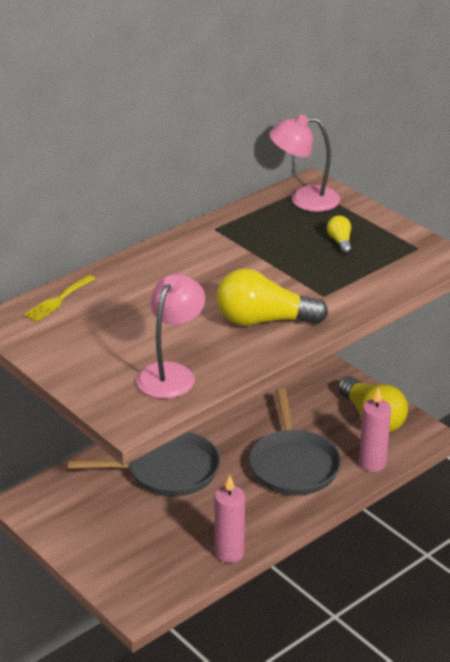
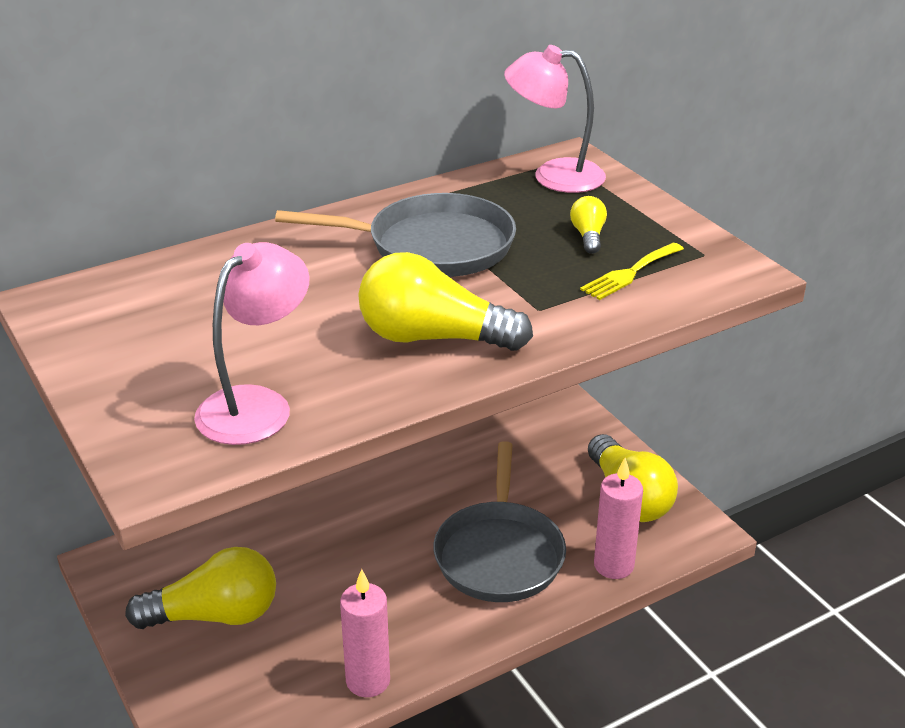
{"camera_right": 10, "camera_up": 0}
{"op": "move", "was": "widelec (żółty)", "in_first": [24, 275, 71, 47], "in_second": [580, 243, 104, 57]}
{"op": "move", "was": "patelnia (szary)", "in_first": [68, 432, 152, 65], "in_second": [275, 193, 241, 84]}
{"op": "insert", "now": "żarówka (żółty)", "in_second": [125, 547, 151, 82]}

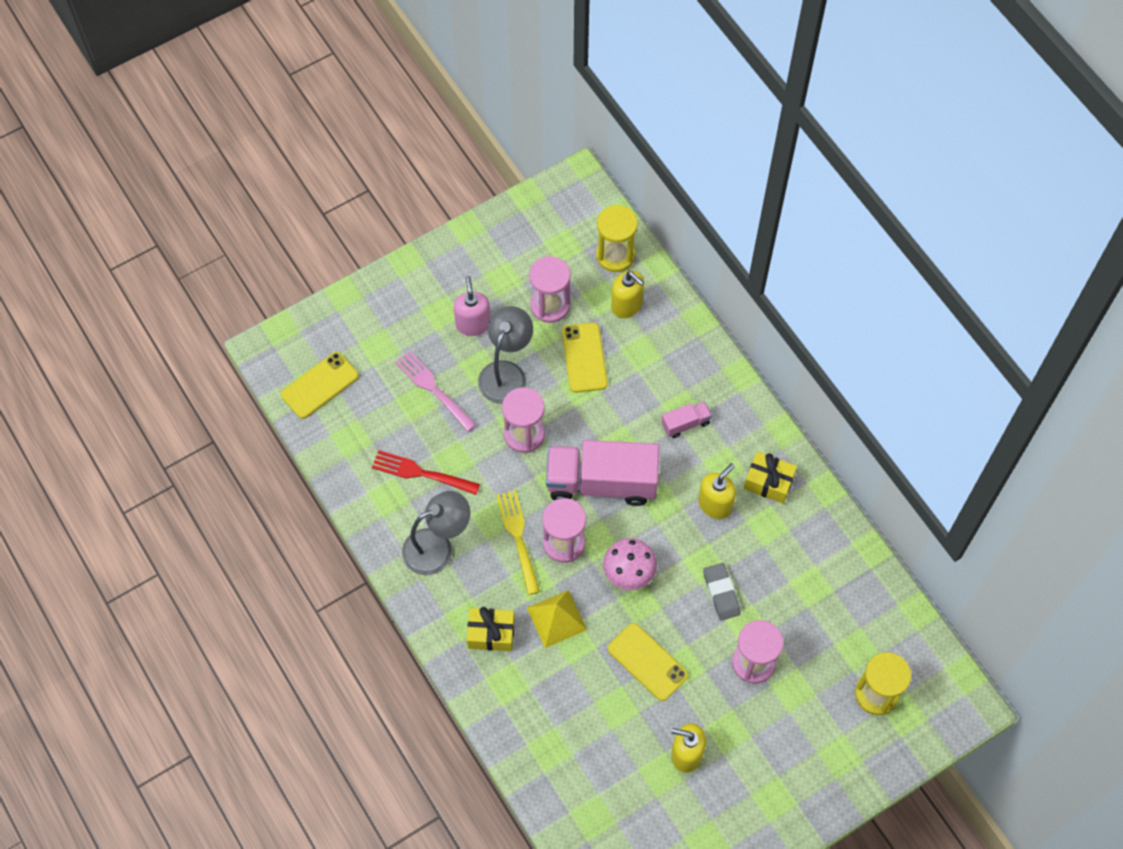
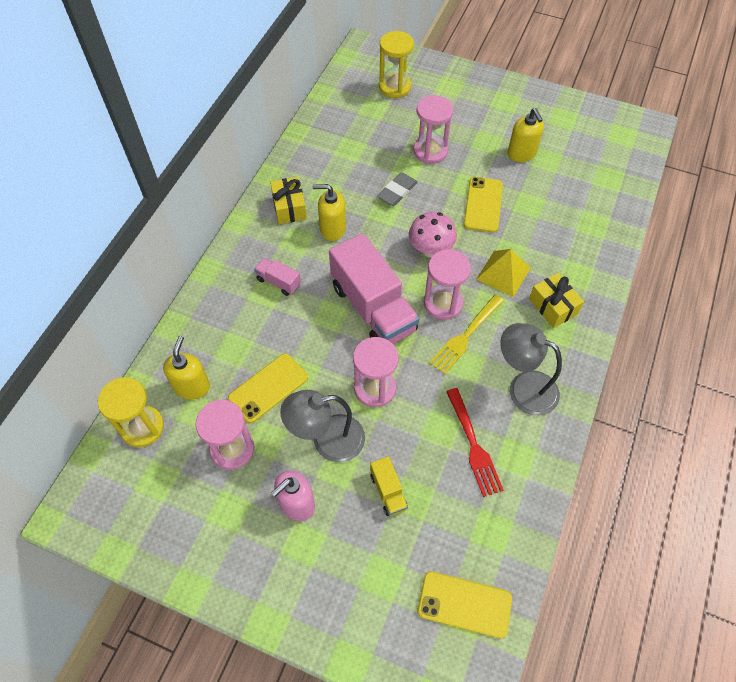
{"camera_right": -125, "camera_up": -5}
{"op": "replace", "was": "widelec (różowy)", "now": "ciężarówka (żółty)", "in_first": [395, 351, 82, 81], "in_second": [370, 456, 38, 60]}

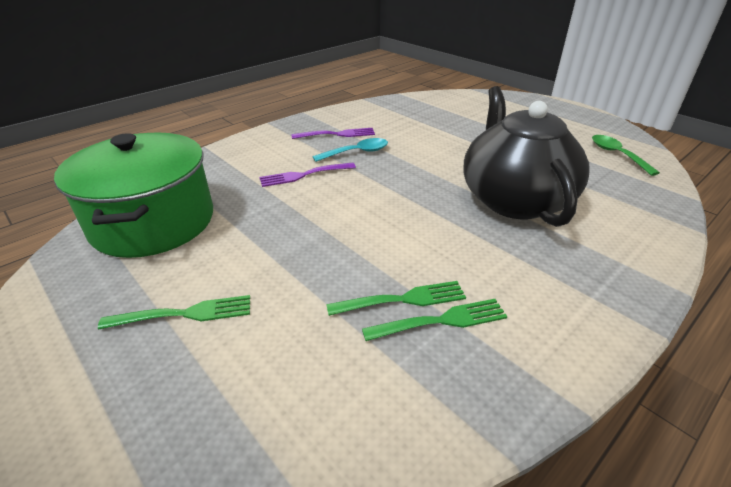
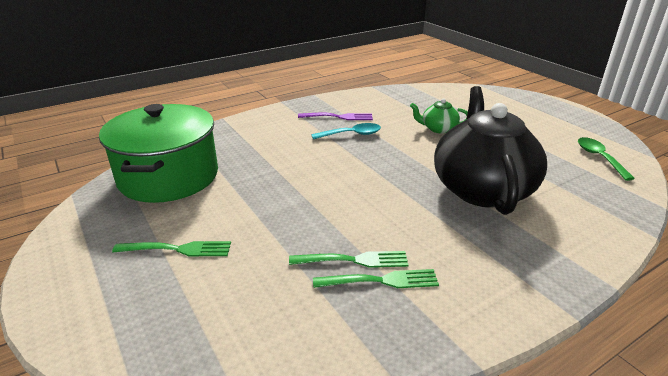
{"camera_right": 10, "camera_up": -5}
{"op": "delete", "was": "widelec (fioletowy)", "in_first": [259, 163, 97, 24]}
{"op": "insert", "now": "imbryk (zielony)", "in_second": [410, 98, 58, 35]}

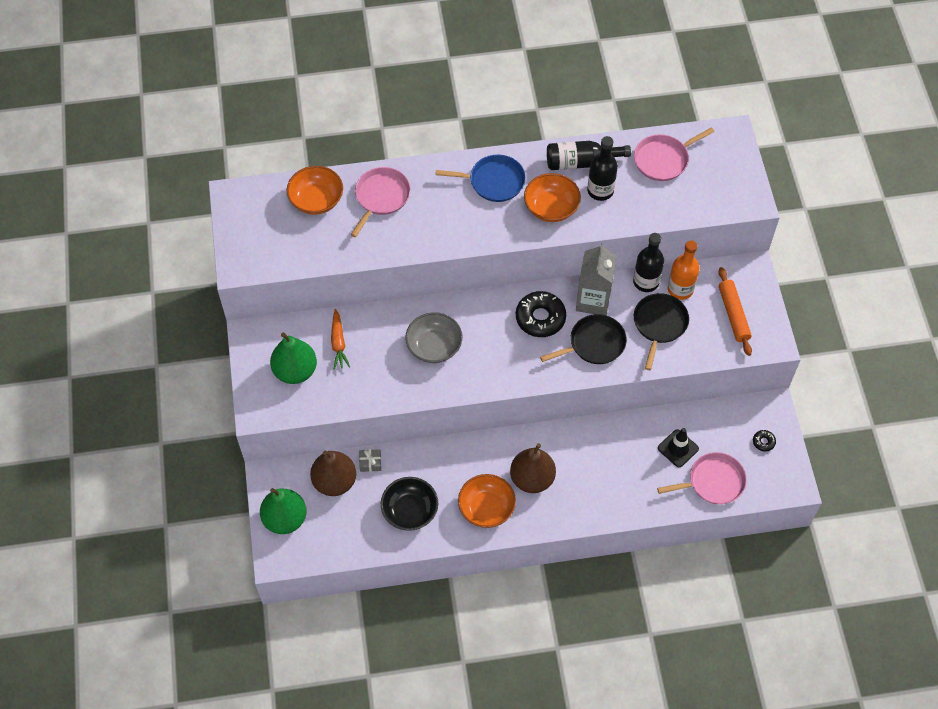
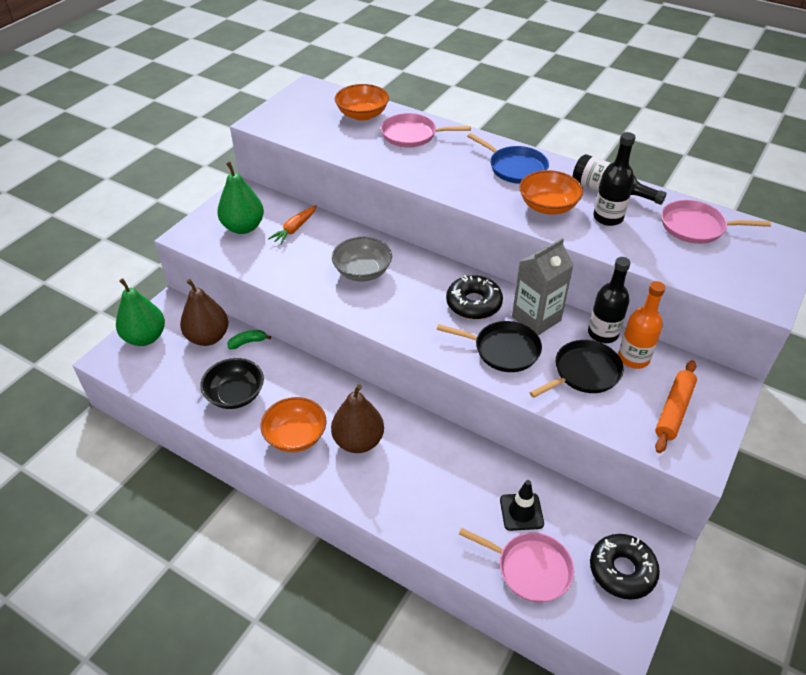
{"camera_right": 40, "camera_up": -15}
{"op": "rotate", "was": "patelnia (różowy)", "in_first": [351, 167, 60, 70], "in_second": [381, 113, 90, 34], "clockwise": -150}
{"op": "replace", "was": "prezent (szary)", "now": "banan (zielony)", "in_first": [359, 449, 22, 23], "in_second": [227, 330, 44, 19]}
{"op": "resize", "was": "donut (czarny)", "in_first": [753, 430, 23, 22], "in_second": [590, 534, 70, 66], "ratio": 2.2}

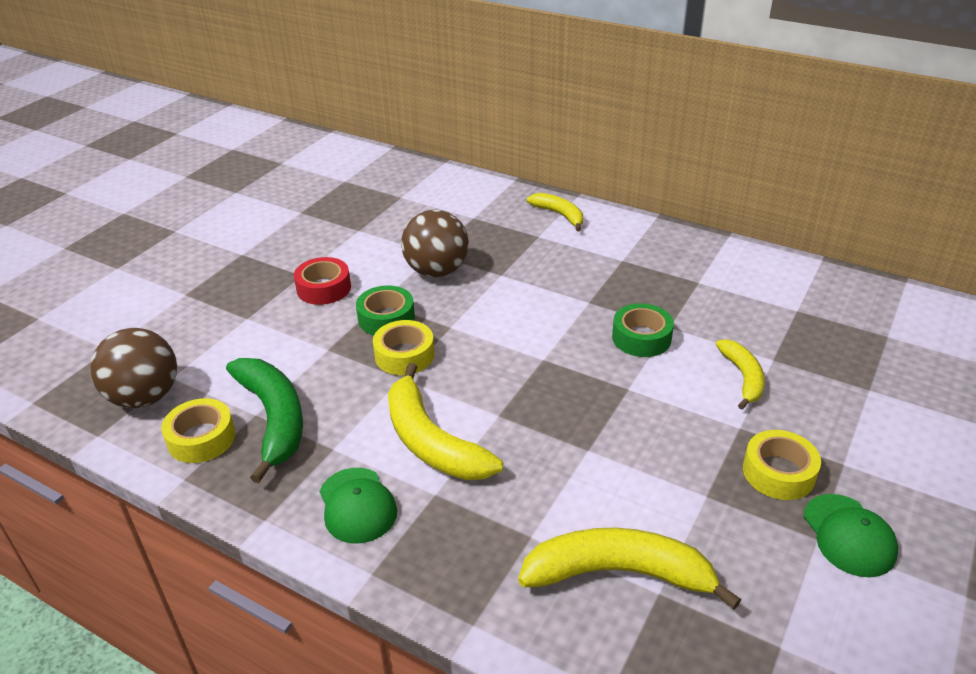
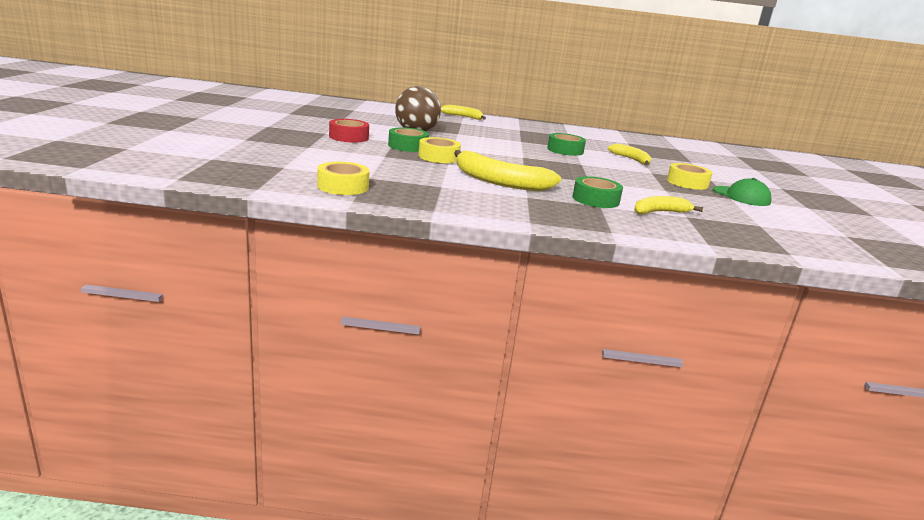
{"camera_right": -30, "camera_up": -15}
{"op": "delete", "was": "piłka (brązowy)", "in_first": [90, 328, 87, 80]}
{"op": "delete", "was": "banan (zielony)", "in_first": [226, 358, 77, 125]}
{"op": "delete", "was": "czapka (zielony)", "in_first": [320, 468, 77, 76]}
{"op": "resize", "was": "banan (żółty)", "in_first": [518, 528, 223, 81], "in_second": [634, 196, 69, 18], "ratio": 0.6}
{"op": "insert", "now": "taśma klejąca (zielony)", "in_second": [573, 176, 50, 32]}

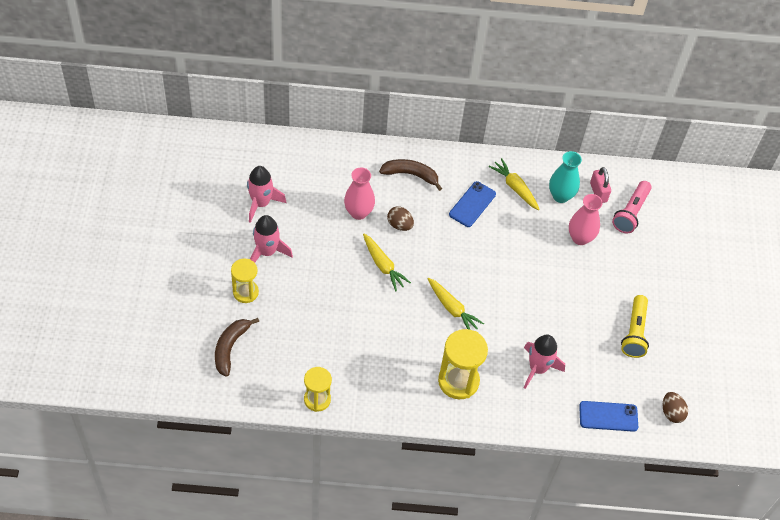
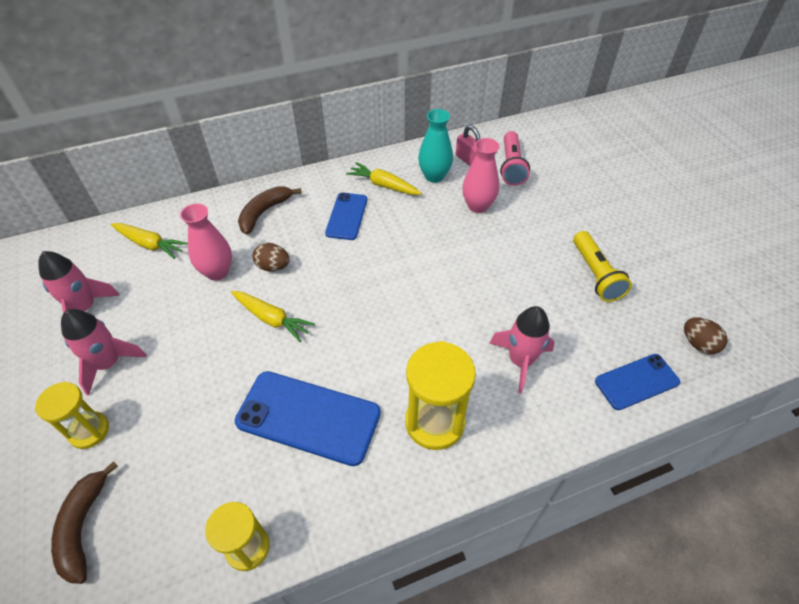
{"camera_right": -20, "camera_up": -5}
{"op": "rotate", "was": "banan (brązowy)", "in_first": [379, 159, 63, 32], "in_second": [238, 186, 64, 49], "clockwise": -45}
{"op": "move", "was": "marchewka (żółty)", "in_first": [428, 278, 56, 52], "in_second": [111, 223, 77, 36]}
{"op": "insert", "now": "telefon (niebieski)", "in_second": [235, 371, 146, 95]}

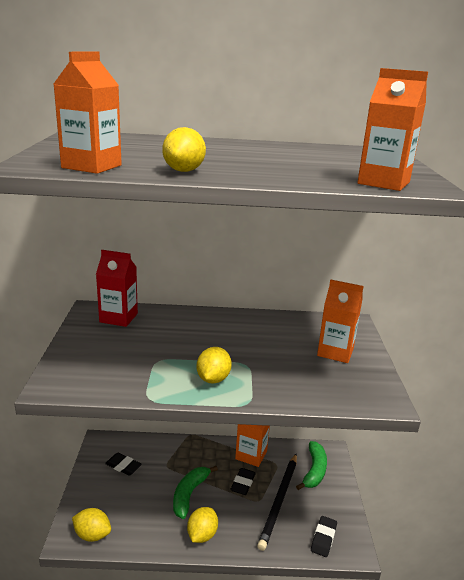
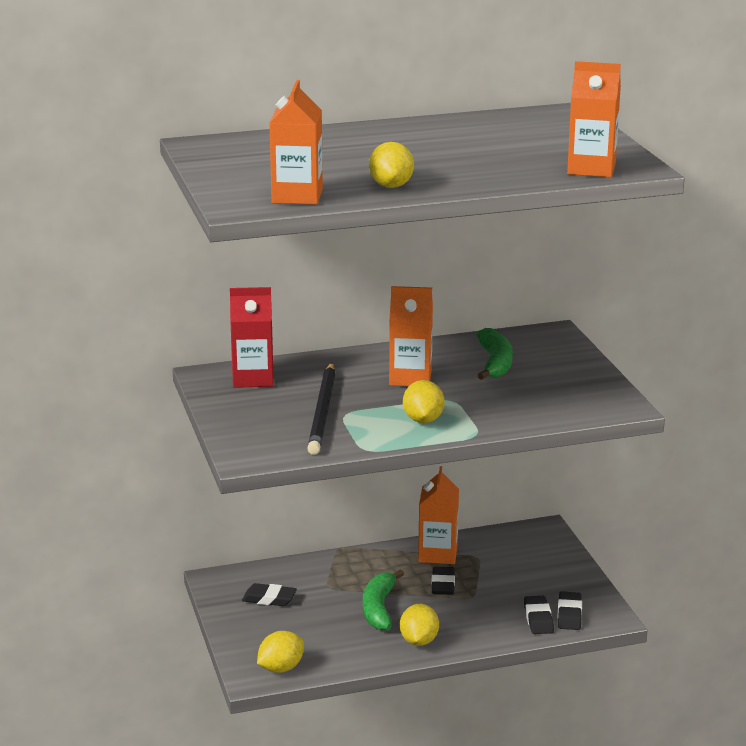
{"camera_right": -15, "camera_up": 0}
{"op": "rotate", "was": "cytryna (żółty)", "in_first": [72, 508, 39, 34], "in_second": [257, 631, 47, 42], "clockwise": -45}
{"op": "move", "was": "ołówek (czarny)", "in_first": [257, 454, 40, 97], "in_second": [307, 363, 29, 92]}
{"op": "move", "was": "banan (zielony)", "in_first": [296, 441, 31, 49], "in_second": [476, 328, 37, 52]}
{"op": "move", "was": "karton mleka (pomarańczowy)", "in_first": [317, 280, 47, 83], "in_second": [389, 286, 44, 100]}
{"op": "insert", "now": "gumka do mazania (czarny)", "in_second": [524, 596, 30, 38]}

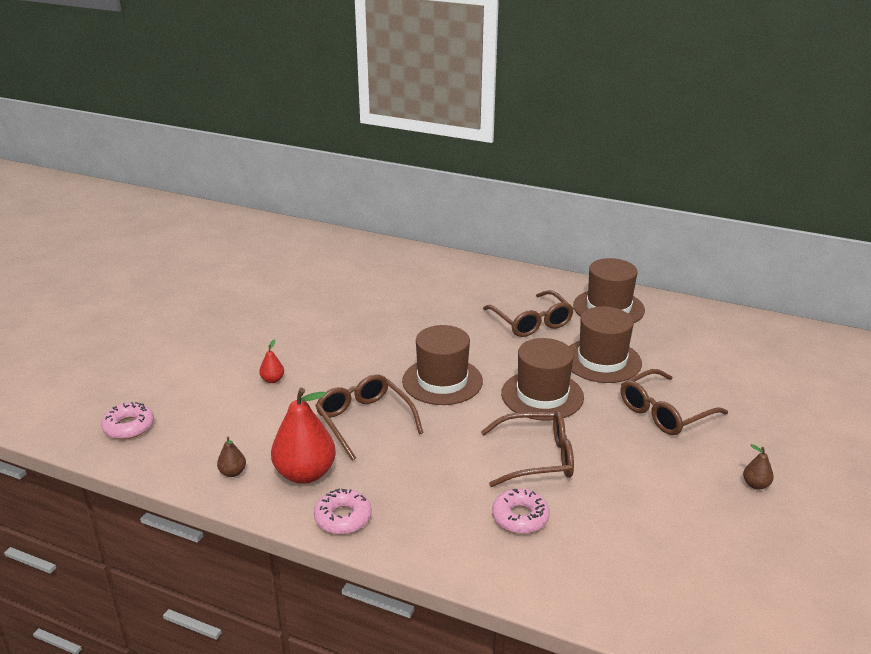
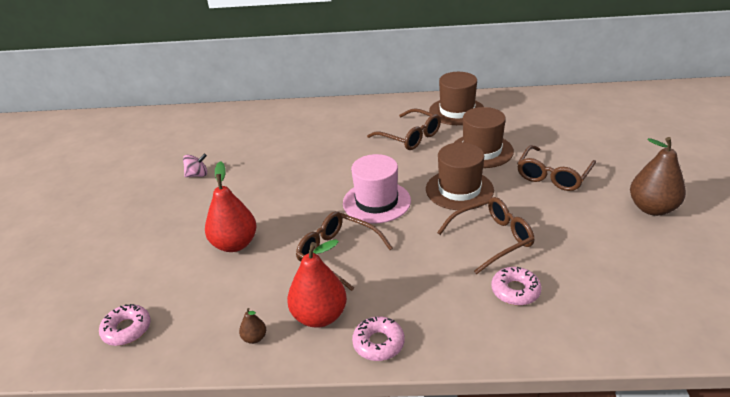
{"camera_right": -20, "camera_up": 5}
{"op": "resize", "was": "gruszka (czerwony)", "in_first": [259, 340, 25, 43], "in_second": [205, 161, 52, 91], "ratio": 2.24}
{"op": "recolor", "was": "kapelusz (brązowy)", "now": "kapelusz (różowy)", "in_first": [402, 325, 81, 80], "in_second": [343, 154, 68, 69]}
{"op": "resize", "was": "gruszka (brązowy)", "in_first": [743, 444, 31, 45], "in_second": [630, 137, 56, 79], "ratio": 2.24}
{"op": "insert", "now": "bączek (różowy)", "in_second": [183, 154, 24, 23]}

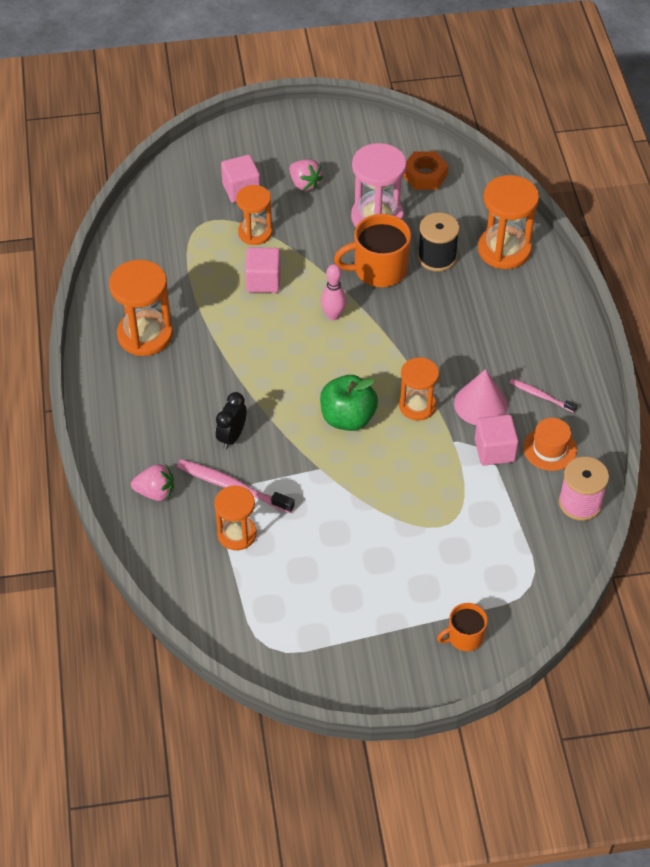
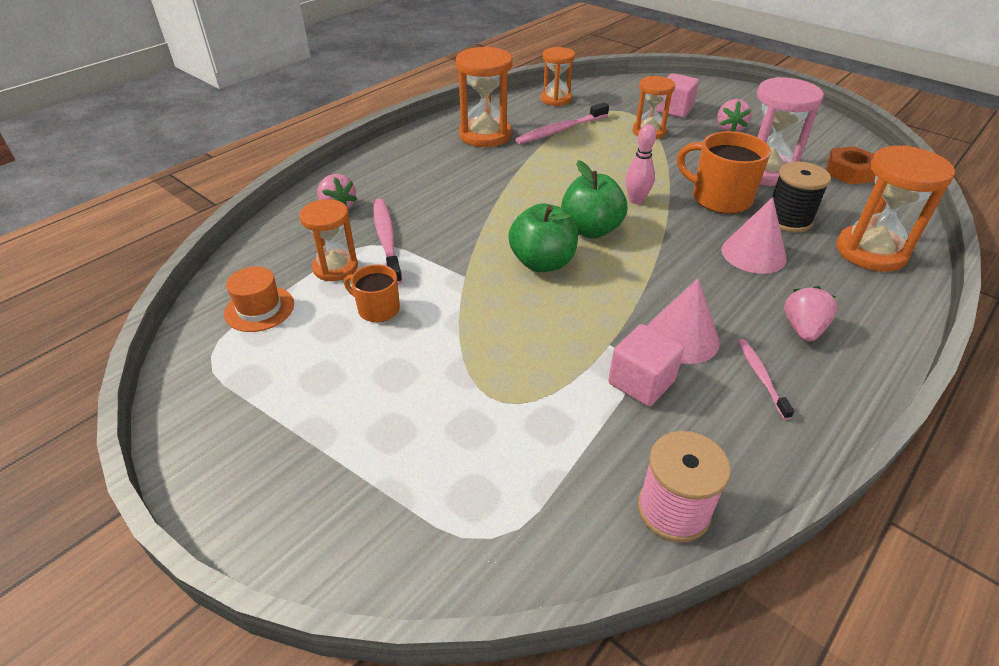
{"camera_right": 50, "camera_up": -10}
{"op": "delete", "was": "budzik (czarny)", "in_first": [216, 392, 31, 57]}
{"op": "delete", "was": "sześcian (różowy)", "in_first": [245, 247, 36, 46]}
{"op": "move", "was": "klepsydra (pomarańczowy)", "in_first": [399, 357, 40, 64], "in_second": [541, 47, 34, 59]}
{"op": "move", "was": "kubek (pomarańczowy)", "in_first": [437, 603, 51, 48], "in_second": [344, 264, 56, 58]}
{"op": "move", "was": "kapelusz (pomarańczowy)", "in_first": [523, 418, 54, 53], "in_second": [224, 266, 70, 66]}
{"op": "insert", "now": "szczoteczka do zębów (różowy)", "in_second": [515, 102, 94, 42]}
{"op": "insert", "now": "jabłko (zielony)", "in_second": [561, 160, 66, 79]}
{"op": "insert", "now": "stożek (różowy)", "in_second": [721, 197, 66, 77]}
{"op": "insert", "now": "truskawka (różowy)", "in_second": [784, 286, 54, 56]}

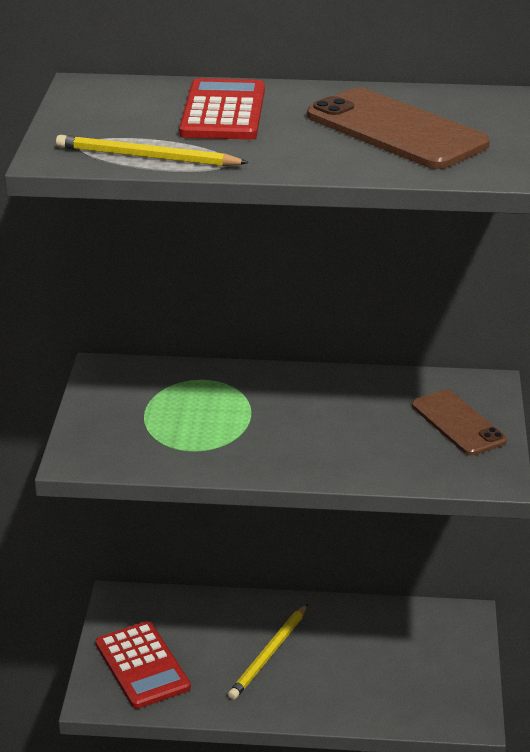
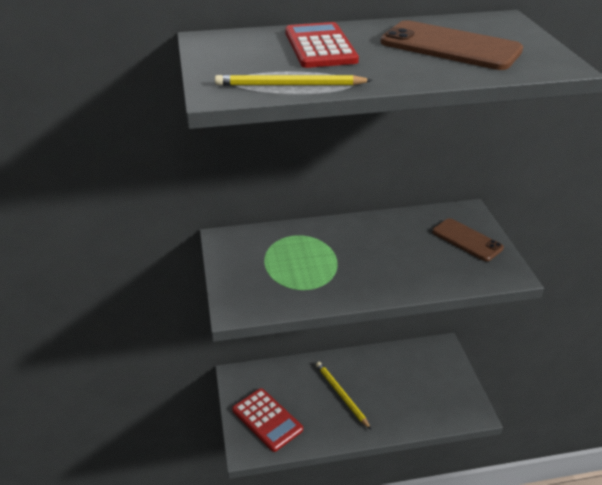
{"camera_right": -15, "camera_up": 5}
{"op": "rotate", "was": "ołówek (żółty)", "in_first": [228, 604, 80, 96], "in_second": [316, 362, 55, 67], "clockwise": 135}

